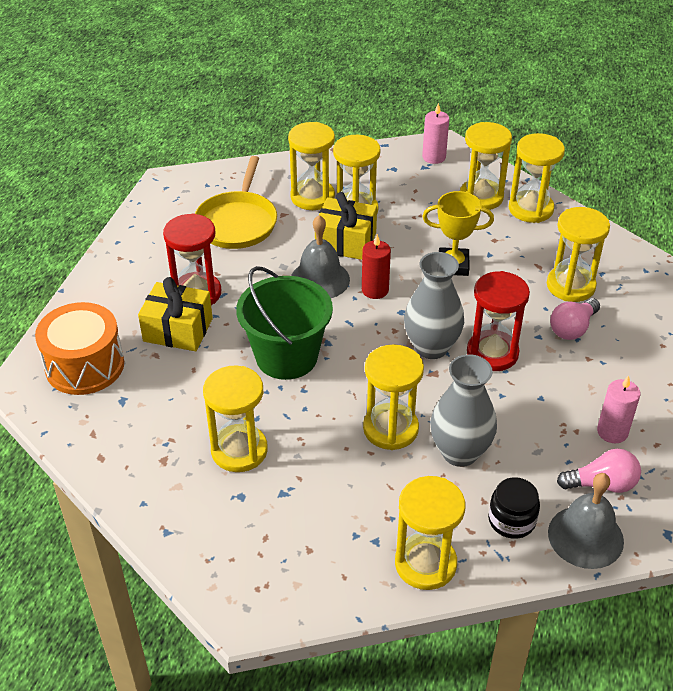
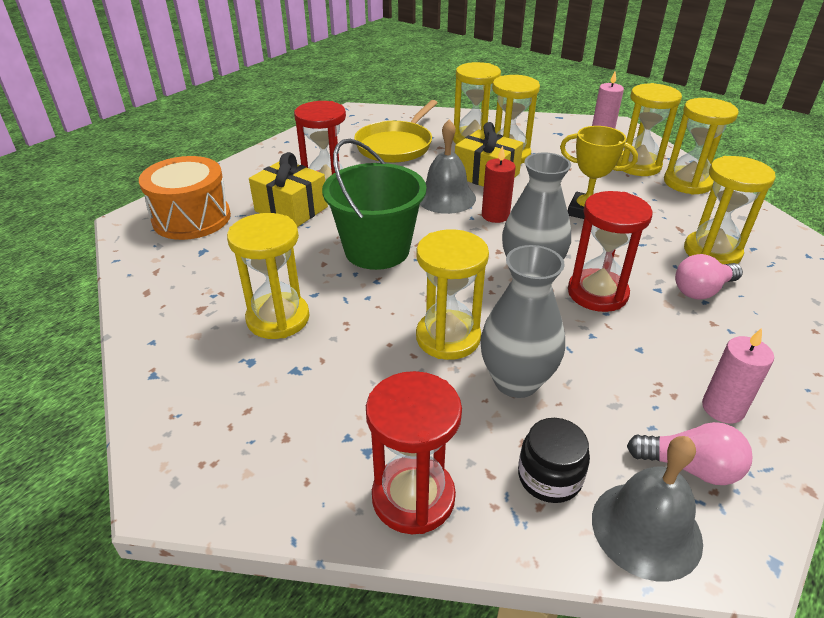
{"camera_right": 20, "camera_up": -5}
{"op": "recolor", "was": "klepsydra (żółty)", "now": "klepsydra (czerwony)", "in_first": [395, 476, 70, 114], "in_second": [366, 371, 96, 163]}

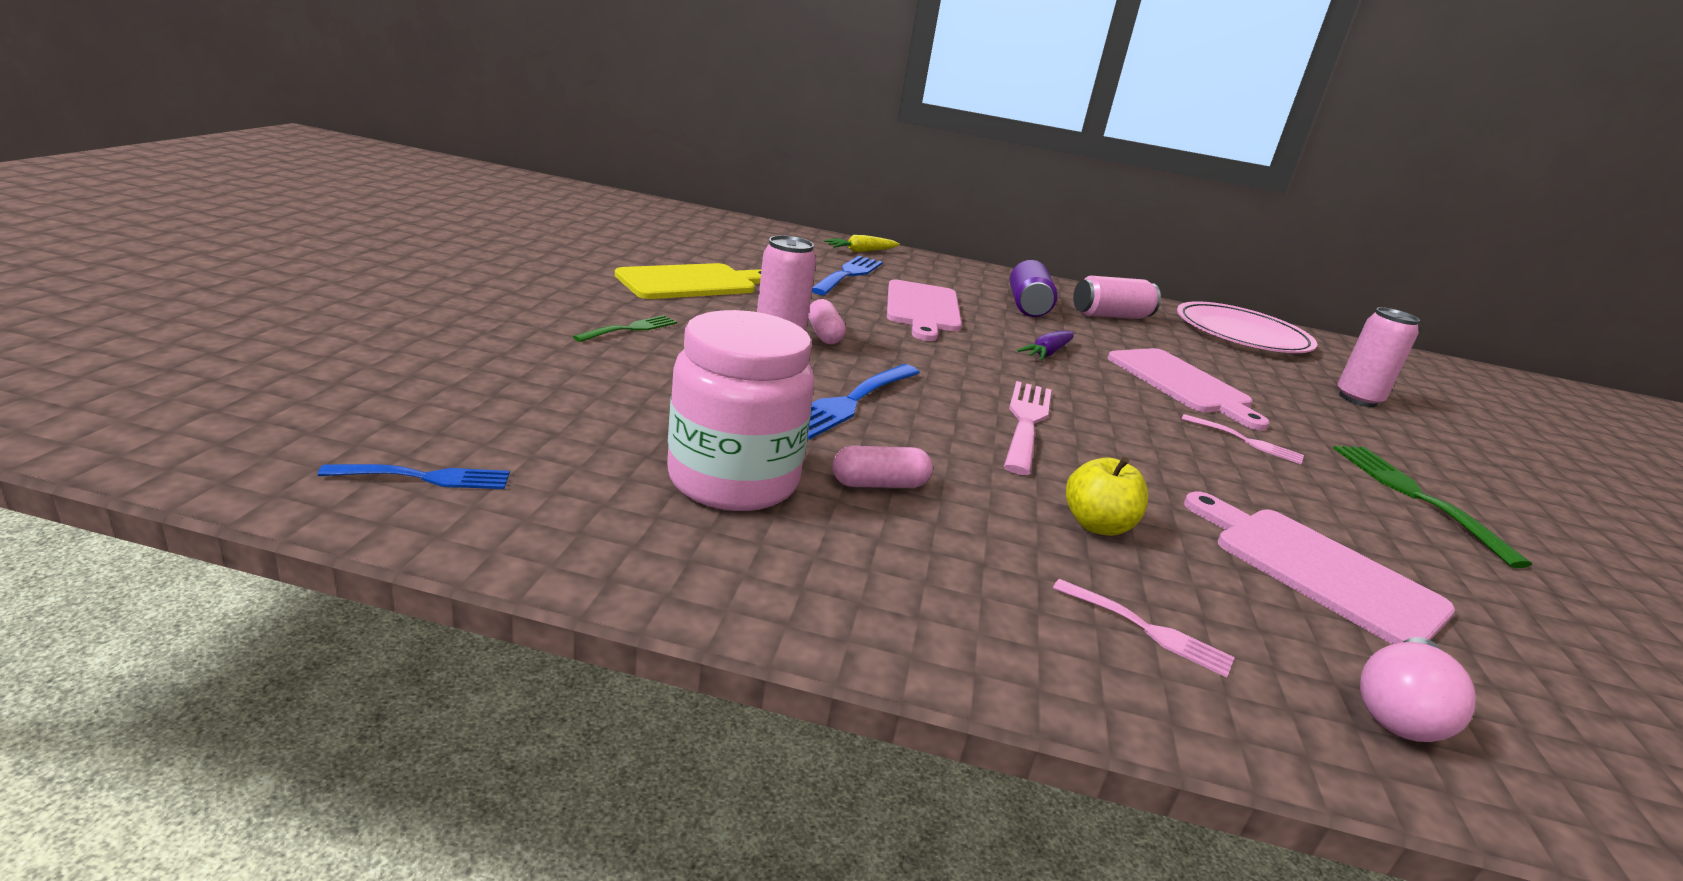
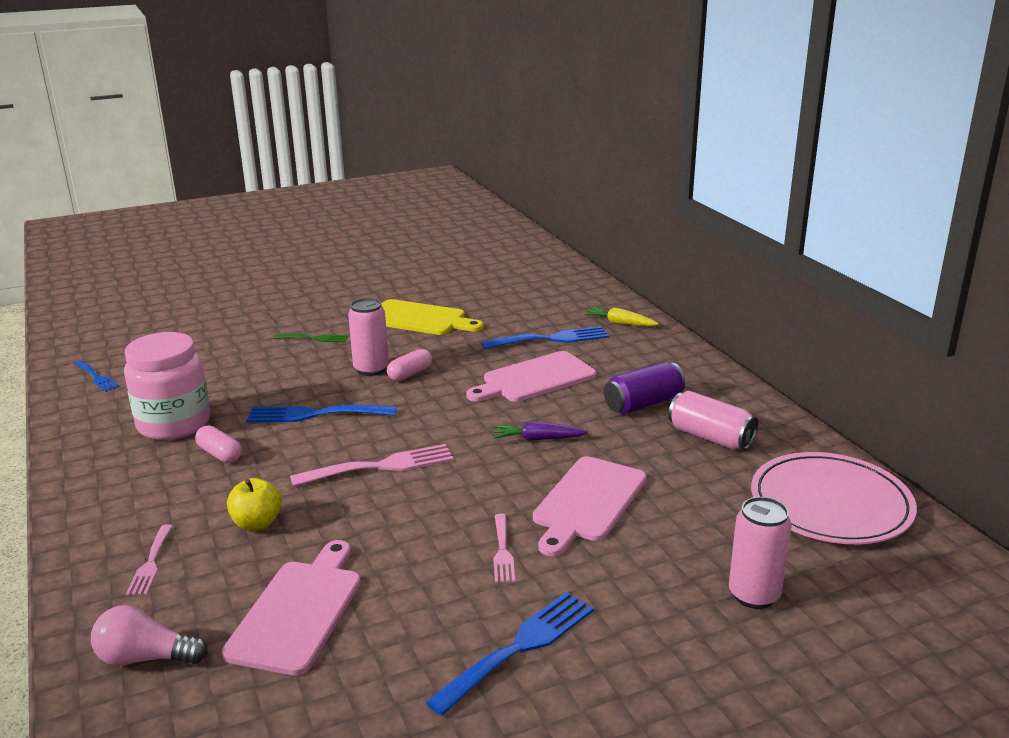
{"camera_right": 60, "camera_up": 0}
{"op": "recolor", "was": "widelec (zielony)", "now": "widelec (niebieski)", "in_first": [1333, 445, 199, 123], "in_second": [426, 592, 168, 124]}

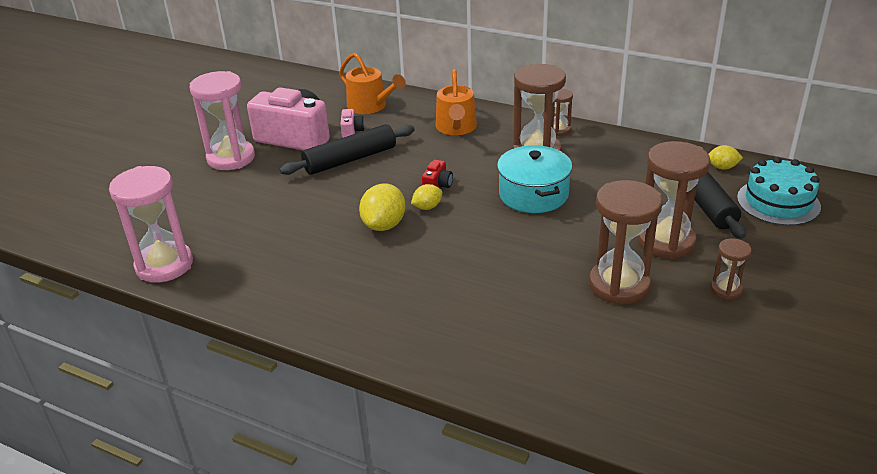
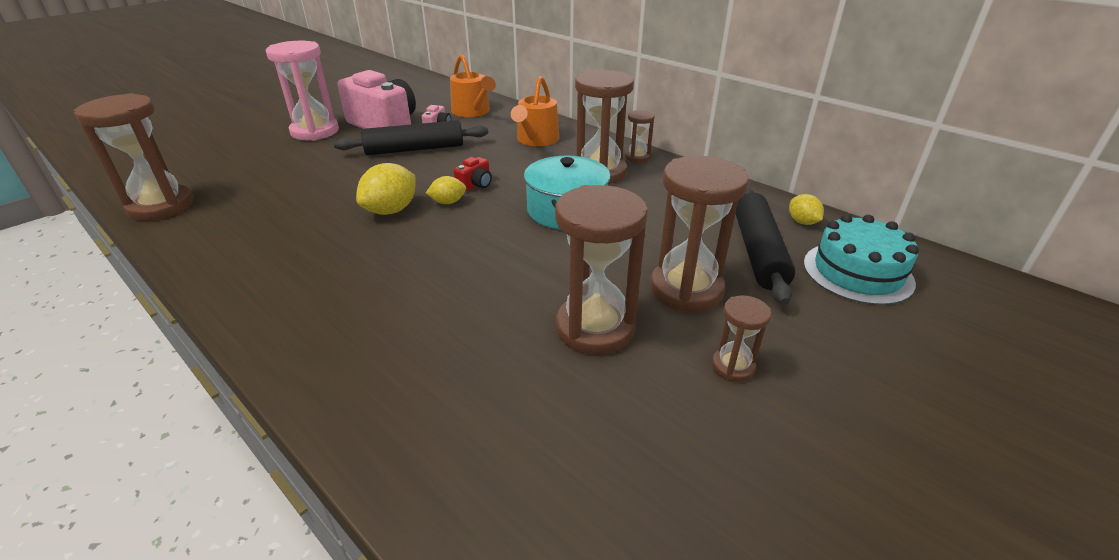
{"camera_right": 15, "camera_up": 0}
{"op": "recolor", "was": "klepsydra (różowy)", "now": "klepsydra (brązowy)", "in_first": [109, 166, 84, 117], "in_second": [73, 93, 121, 128]}
{"op": "rotate", "was": "cytryna (żółty)", "in_first": [709, 145, 34, 25], "in_second": [789, 194, 35, 31], "clockwise": 45}

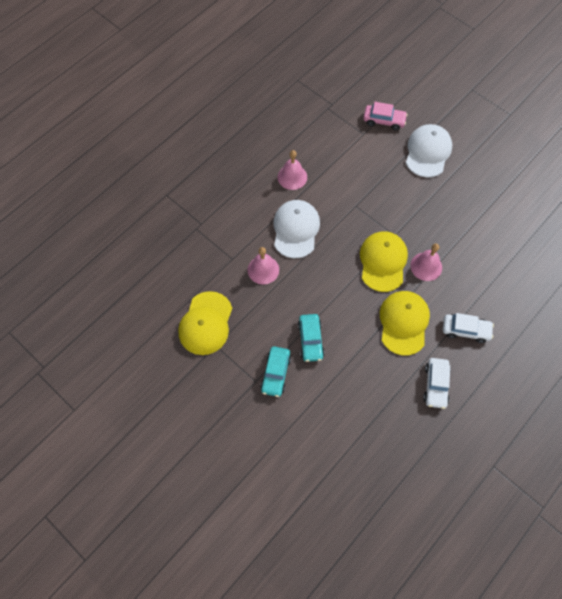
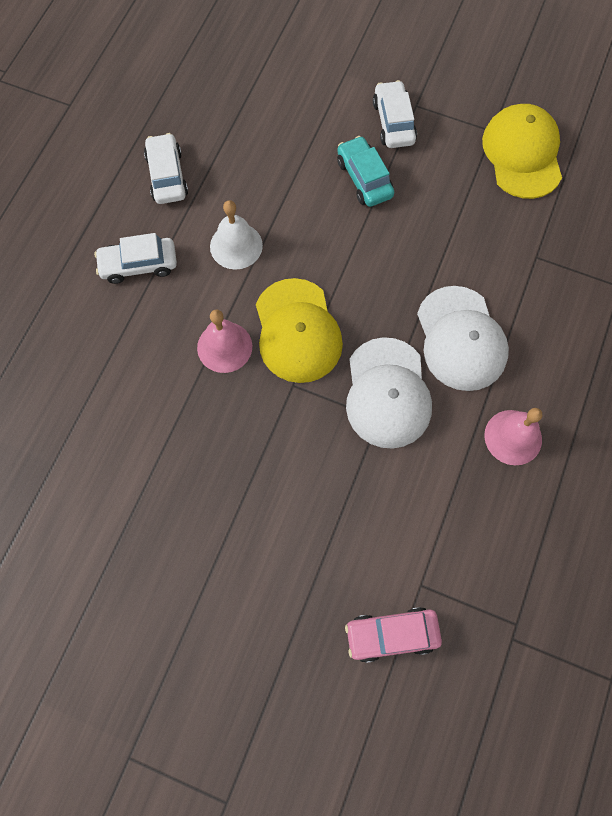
{"camera_right": 160, "camera_up": 5}
{"op": "delete", "was": "dzwonek (różowy)", "in_first": [248, 247, 31, 38]}
{"op": "recolor", "was": "samochód (turkusowy)", "now": "samochód (biały)", "in_first": [260, 346, 31, 51], "in_second": [373, 80, 44, 68]}
{"op": "replace", "was": "czapka (żółty)", "now": "dzwonek (biały)", "in_first": [380, 291, 50, 65], "in_second": [210, 200, 53, 70]}
{"op": "move", "was": "czapka (biały)", "in_first": [406, 124, 46, 54], "in_second": [346, 337, 86, 112]}

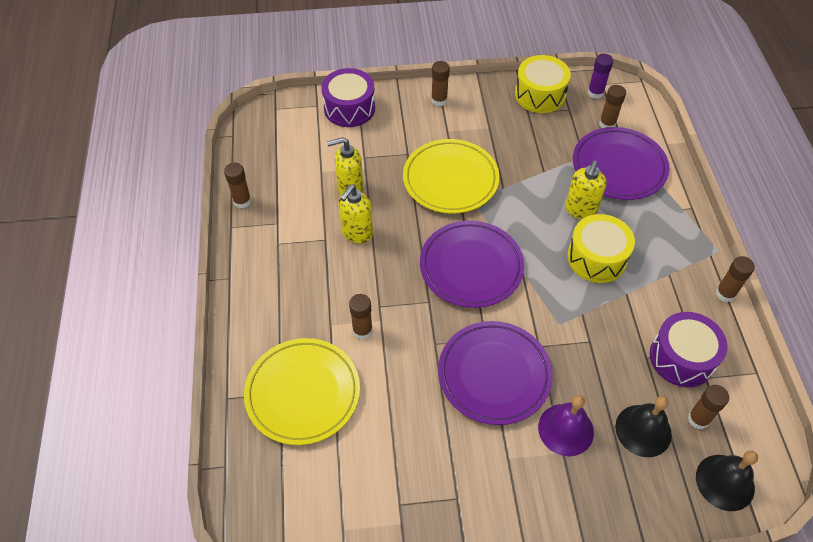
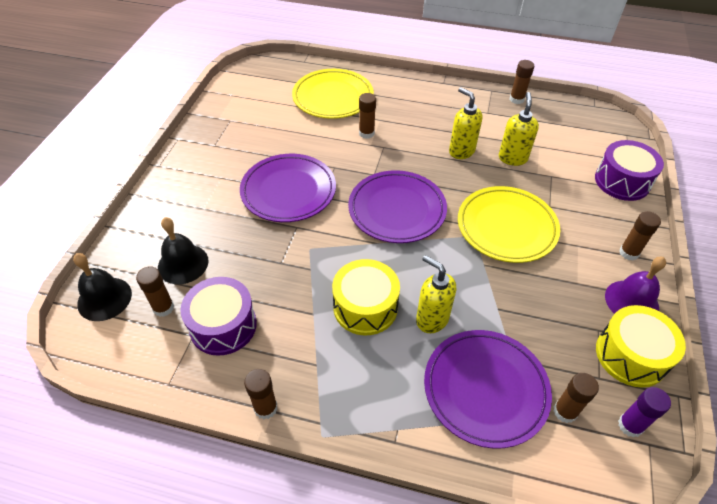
{"camera_right": 110, "camera_up": -5}
{"op": "move", "was": "dzwonek (fioletowy)", "in_first": [538, 395, 56, 61], "in_second": [605, 257, 61, 57]}

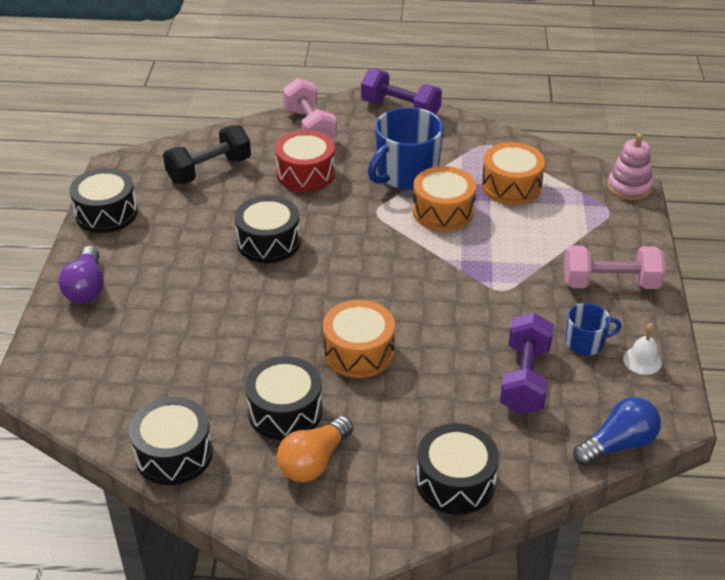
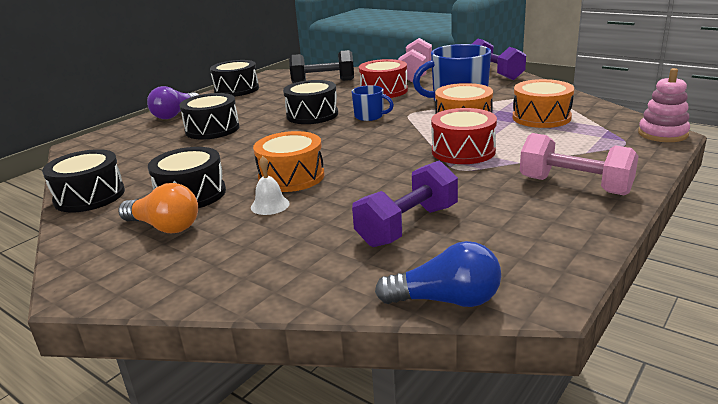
{"camera_right": 35, "camera_up": -15}
{"op": "rotate", "was": "żarówka (pomarańczowy)", "in_first": [277, 416, 76, 66], "in_second": [118, 183, 80, 50], "clockwise": -135}
{"op": "move", "was": "bęben (czarny)", "in_first": [416, 423, 83, 92], "in_second": [179, 93, 61, 46]}
{"op": "move", "was": "kubek (niebieski)", "in_first": [565, 303, 57, 52], "in_second": [351, 85, 43, 36]}
{"op": "move", "was": "dzwonek (biały)", "in_first": [623, 323, 39, 52], "in_second": [251, 156, 39, 59]}
{"op": "insert", "now": "bęben (czerwony)", "in_second": [431, 108, 66, 56]}

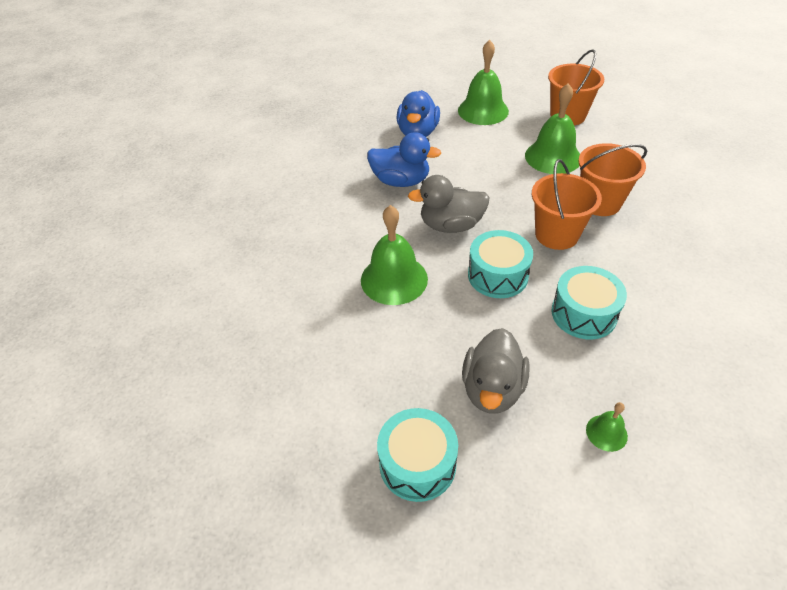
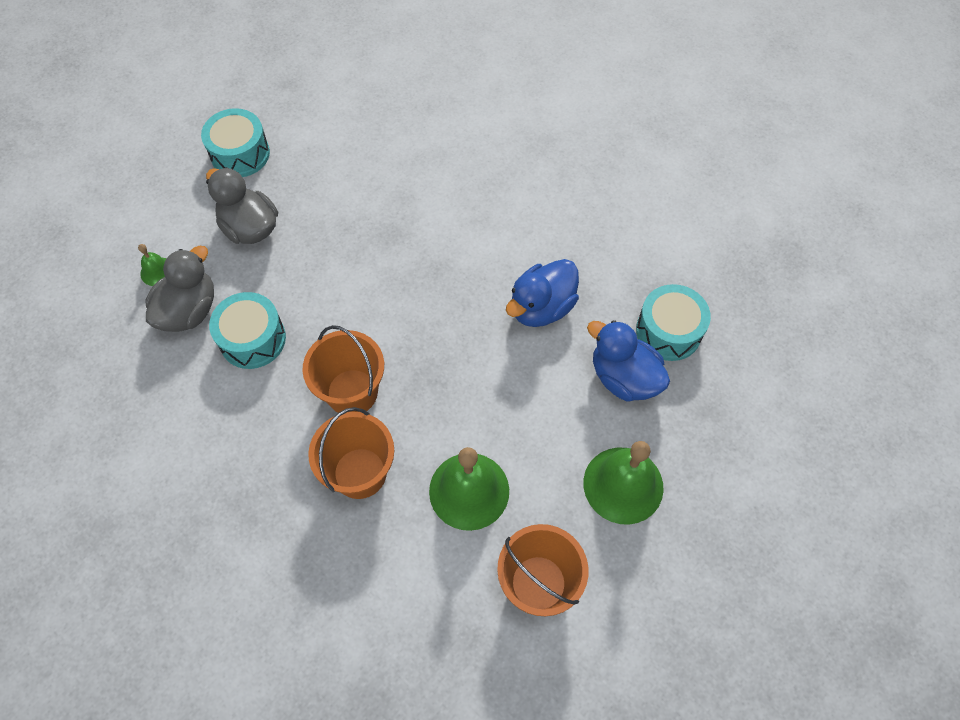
{"camera_right": 120, "camera_up": 15}
{"op": "delete", "was": "dzwonek (zielony)", "in_first": [361, 205, 67, 100]}
{"op": "move", "was": "kaczka (szary)", "in_first": [408, 175, 82, 58], "in_second": [145, 246, 69, 86]}
{"op": "move", "was": "bęben (turkusowy)", "in_first": [468, 230, 65, 68], "in_second": [636, 284, 75, 77]}

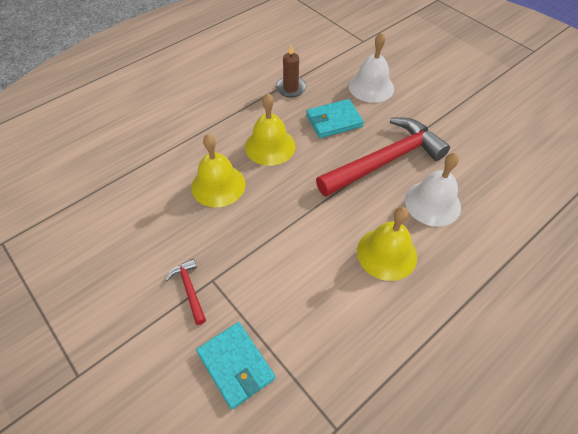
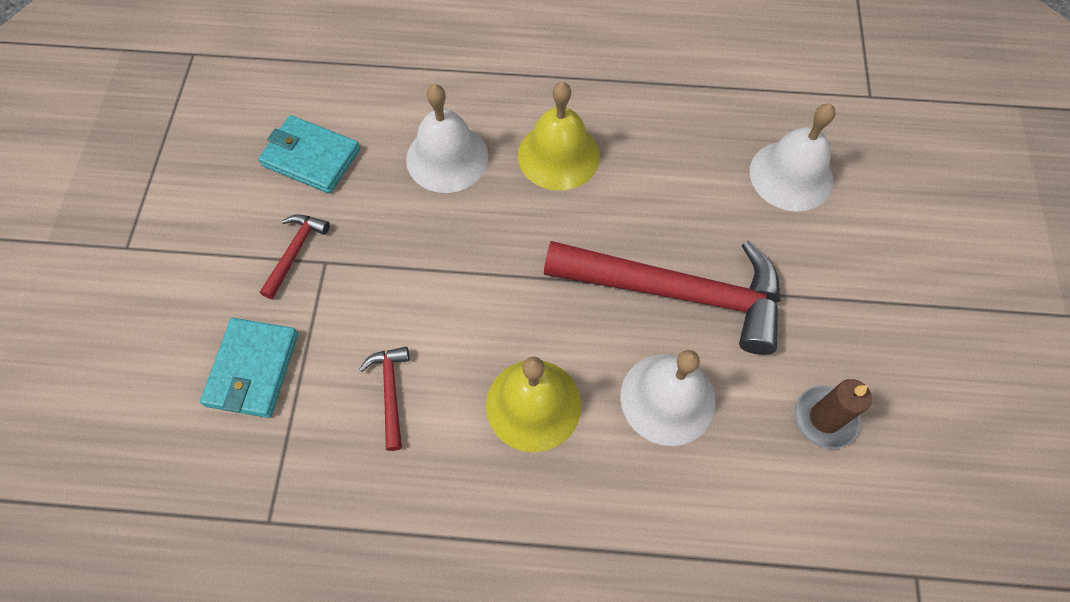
{"camera_right": 45, "camera_up": 10}
{"op": "recolor", "was": "dzwonek (żółty)", "now": "dzwonek (biały)", "in_first": [191, 134, 54, 73], "in_second": [406, 84, 83, 109]}
{"op": "move", "was": "świeca (brązowy)", "in_first": [276, 45, 30, 53], "in_second": [795, 379, 77, 70]}
{"op": "move", "was": "portfel (turkusowy)", "in_first": [306, 99, 58, 39], "in_second": [258, 115, 102, 79]}
{"op": "insert", "now": "młotek (czerwony)", "in_second": [359, 346, 50, 105]}

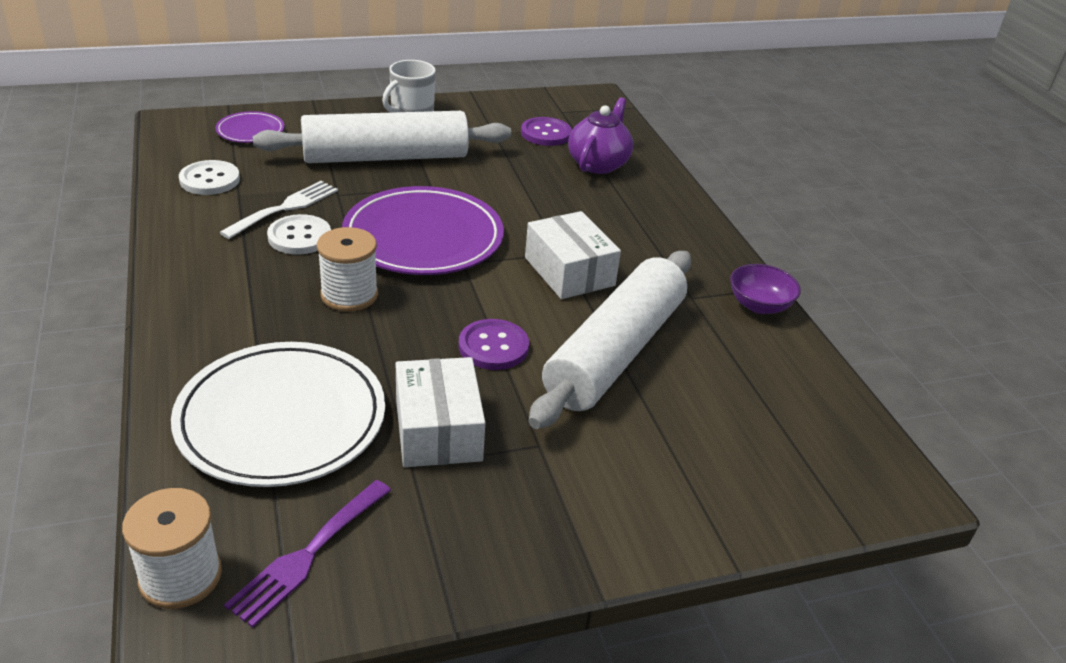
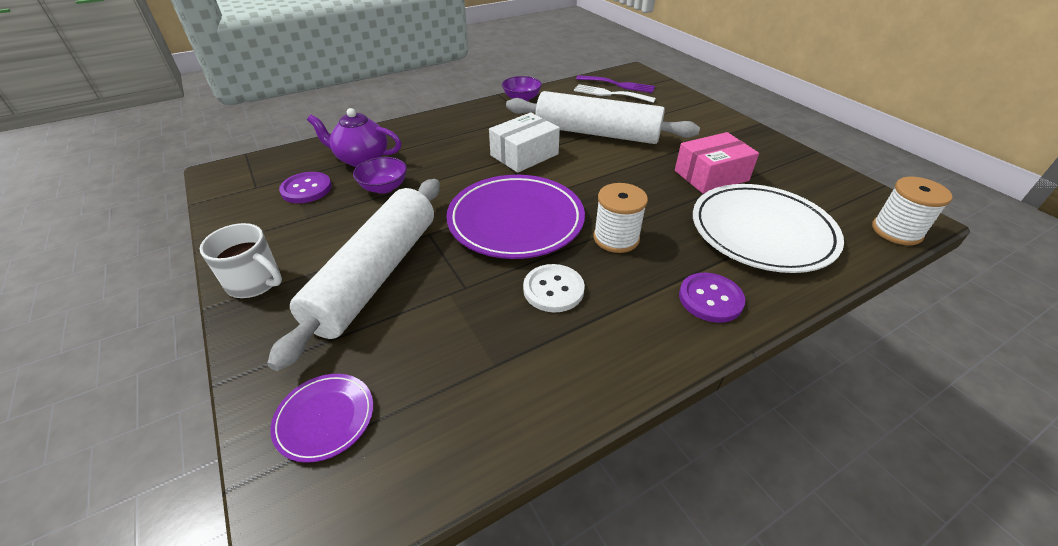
{"camera_right": -100, "camera_up": 5}
{"op": "delete", "was": "guzik (biały)", "in_first": [179, 160, 61, 35]}
{"op": "move", "was": "widelec (biały)", "in_first": [219, 181, 119, 58], "in_second": [574, 84, 82, 19]}
{"op": "move", "was": "widelec (fioletowy)", "in_first": [224, 480, 167, 148], "in_second": [576, 75, 79, 18]}
{"op": "rotate", "was": "wałek do ciasta (biały)", "in_first": [253, 111, 258, 52], "in_second": [267, 179, 173, 192], "clockwise": 45}
{"op": "recolor", "was": "pudełko (biały)", "now": "pudełko (różowy)", "in_first": [396, 357, 89, 110], "in_second": [675, 132, 84, 62]}
{"op": "move", "was": "guzik (fioletowy)", "in_first": [459, 319, 70, 51], "in_second": [679, 273, 66, 50]}
{"op": "insert", "now": "miska (fioletowy)", "in_second": [353, 157, 54, 37]}

